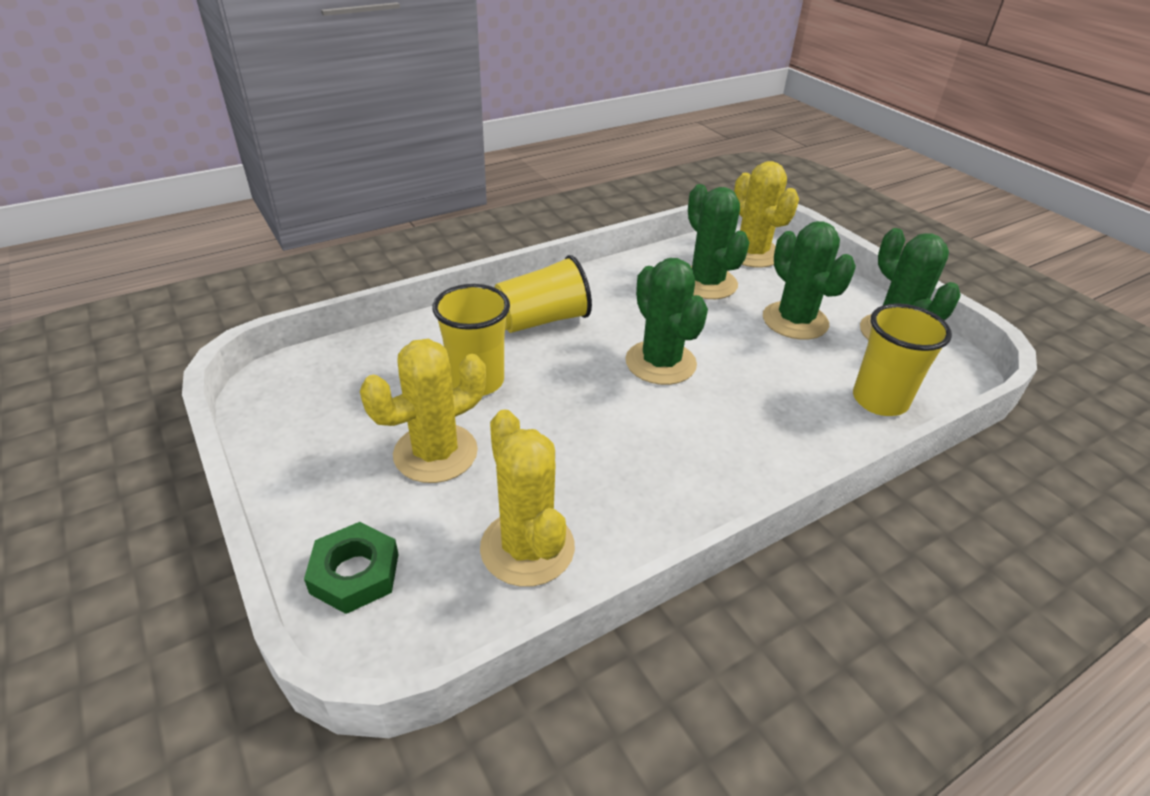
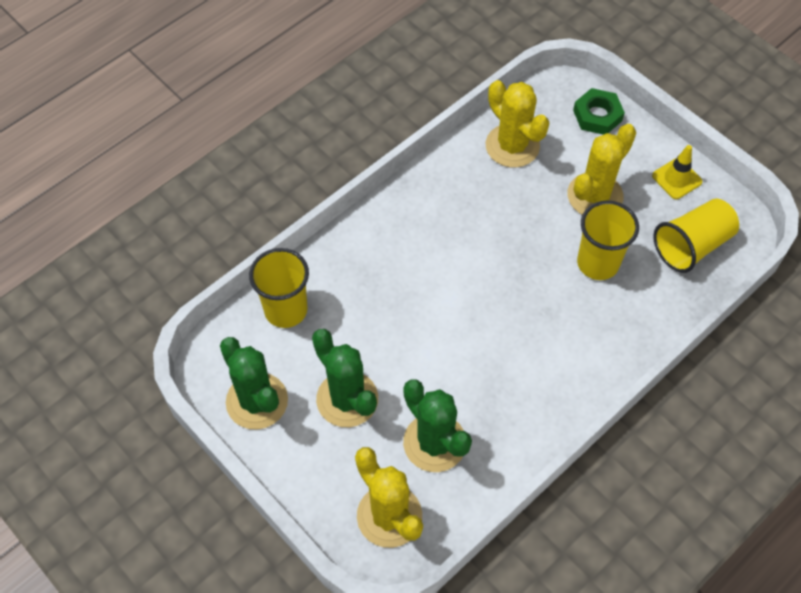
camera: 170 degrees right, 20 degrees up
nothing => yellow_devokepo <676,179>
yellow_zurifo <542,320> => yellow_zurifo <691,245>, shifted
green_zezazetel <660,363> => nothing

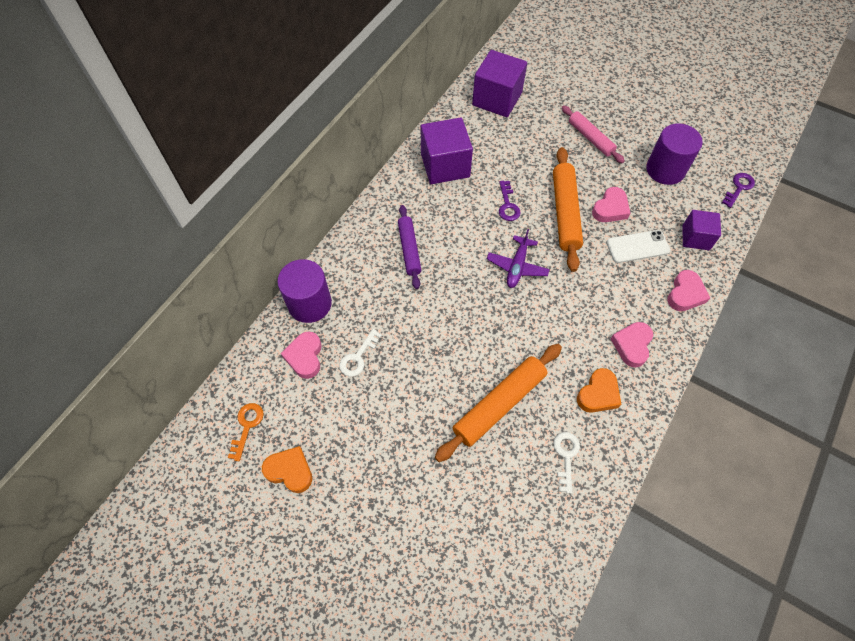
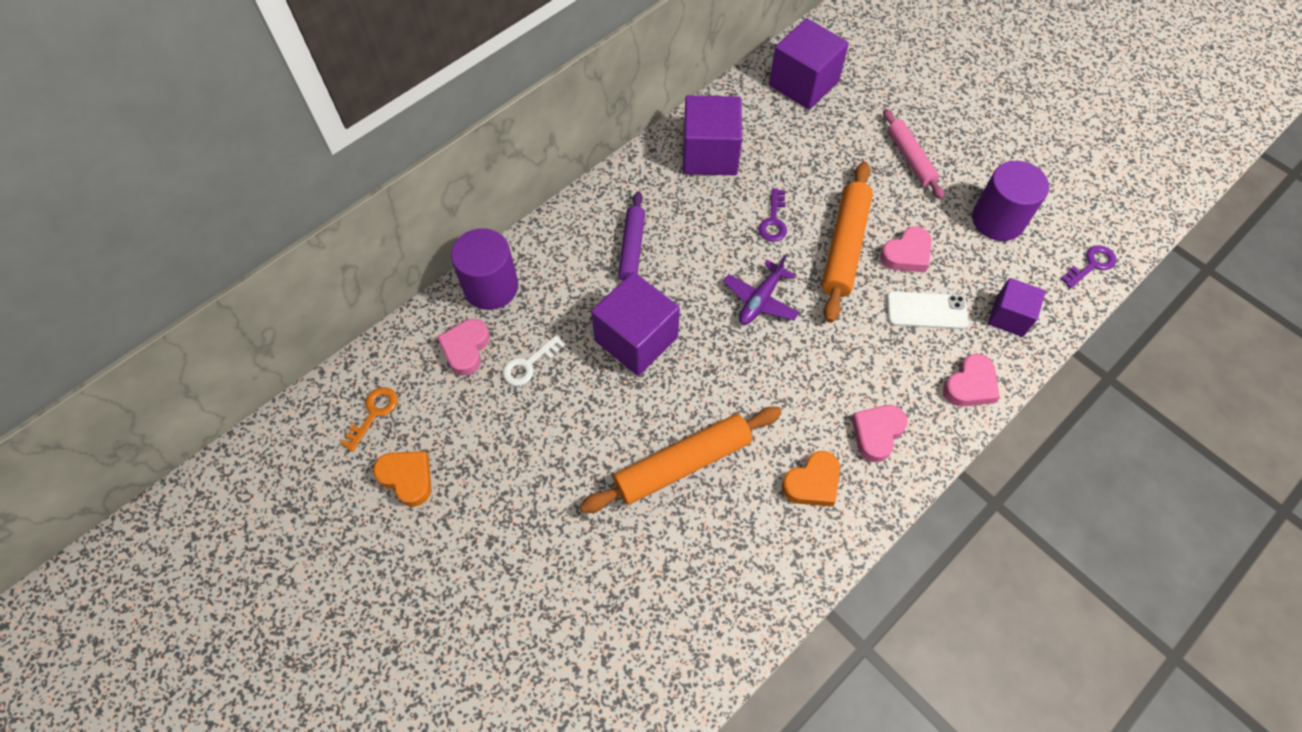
camera: 15 degrees right, 0 degrees up
nothing => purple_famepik <636,339>
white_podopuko <566,456> => nothing

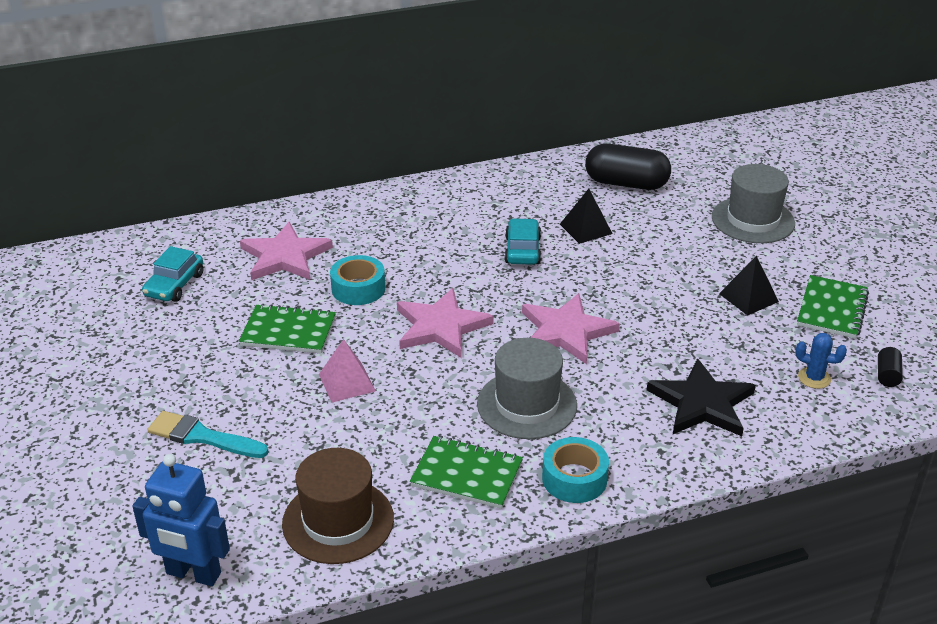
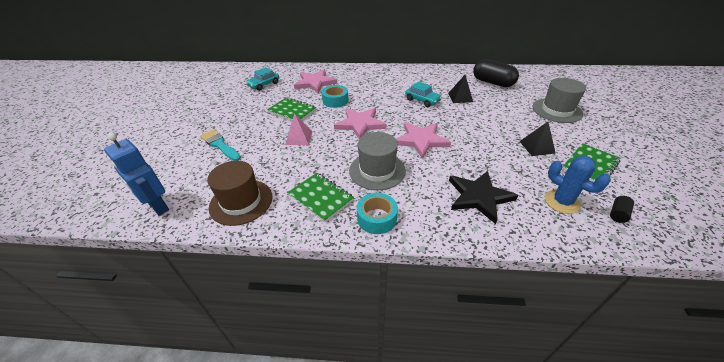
camera: 25 degrees right, 5 degrees up
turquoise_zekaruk <522,250> => turquoise_zekaruk <422,100>, 105 degrees clockwise
blue_zezazetel <814,378> => blue_zezazetel <562,202>, x1.55

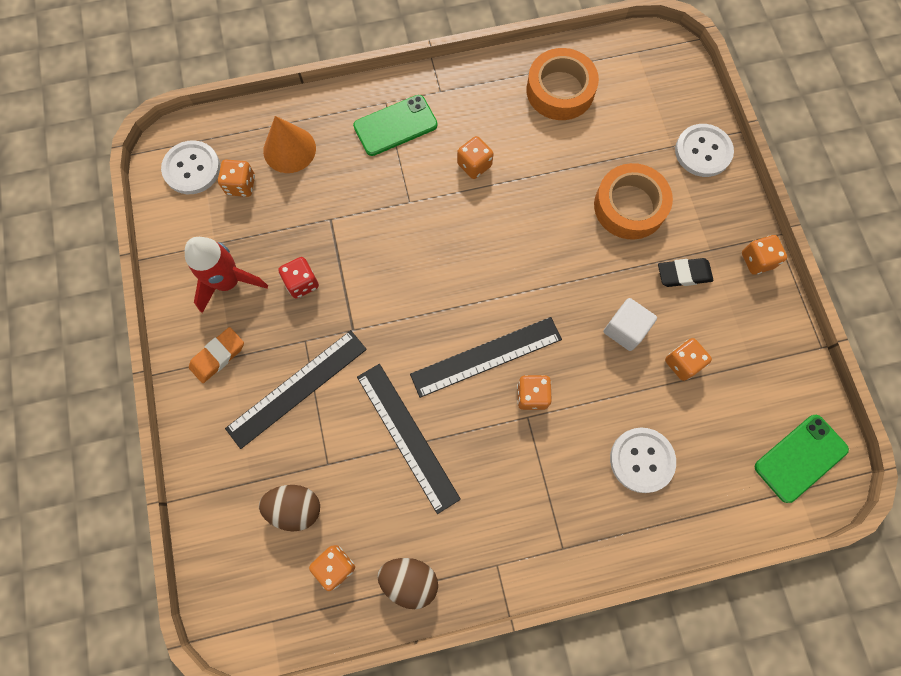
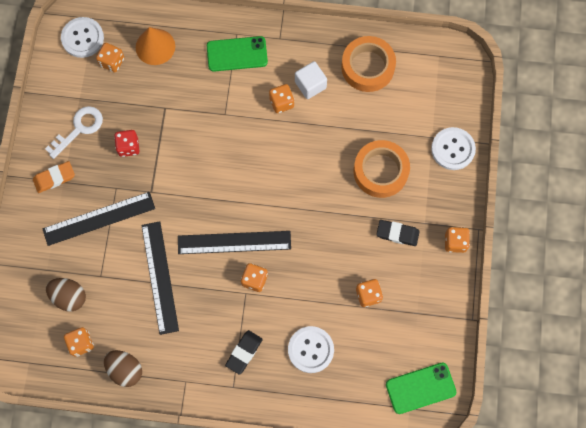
camera: 20 degrees right, 0 degrees up
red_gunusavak <228,282> => white_podopuko <79,129>
nothing => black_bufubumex <244,352>
white_famepik <625,329> => white_famepik <310,85>, shifted

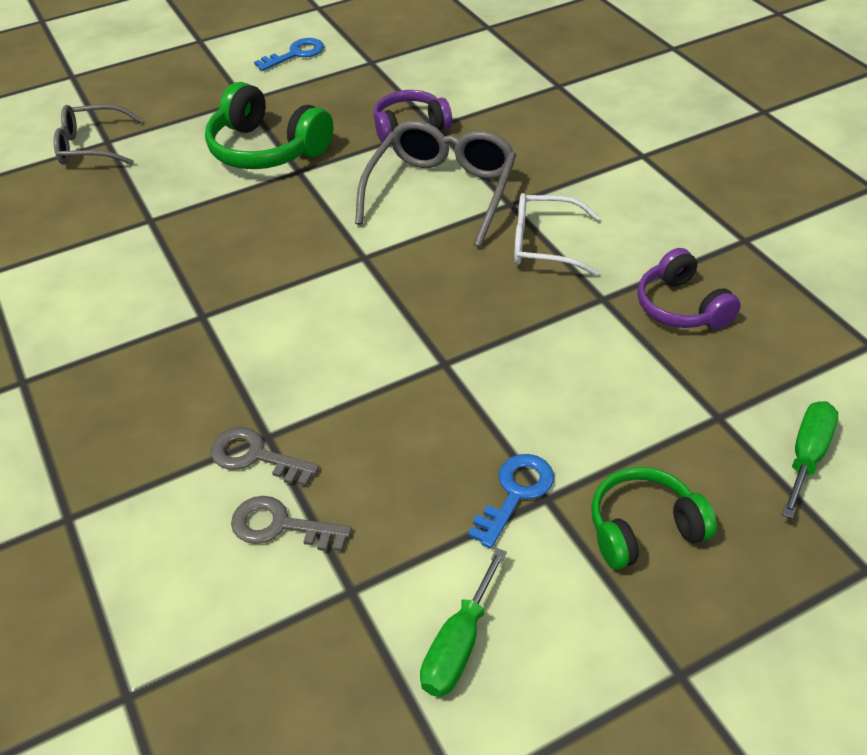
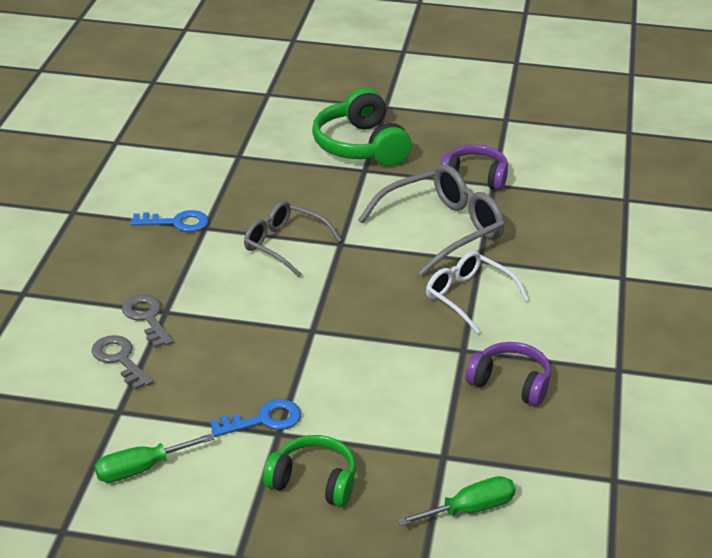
camera: 35 degrees right, 10 degrees down
blue_podopuko <296,54> => blue_podopuko <177,223>, shifted
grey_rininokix <92,147> => grey_rininokix <284,245>, shifted
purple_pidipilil <681,306> => purple_pidipilil <510,383>, 105 degrees clockwise

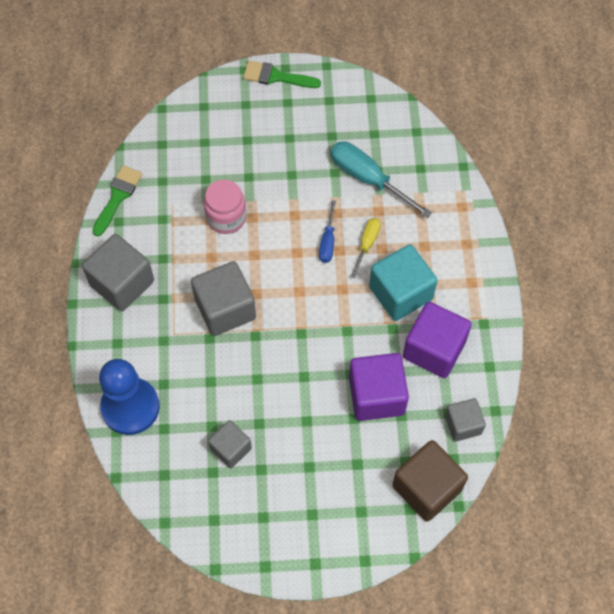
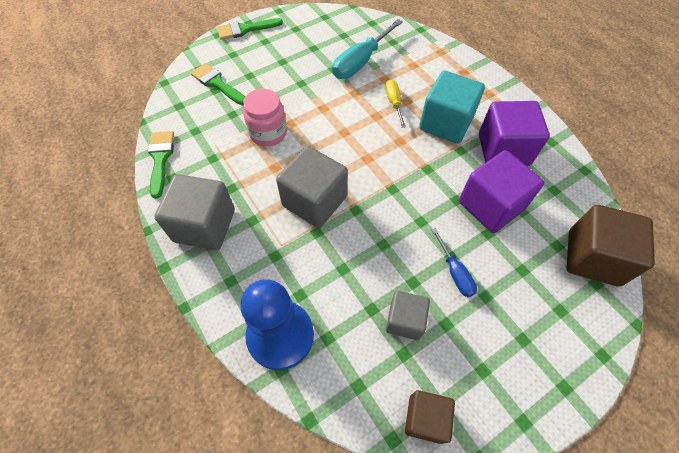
camera: 30 degrees left, 5 degrees down
nothing => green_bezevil <217,83>
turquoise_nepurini <367,178> => turquoise_nepurini <360,62>, 60 degrees counterclockwise
nothing => brown_famepik <425,418>
blue_nepurini <327,242> => blue_nepurini <455,273>, shifted
grey_famepik <463,424> => nothing

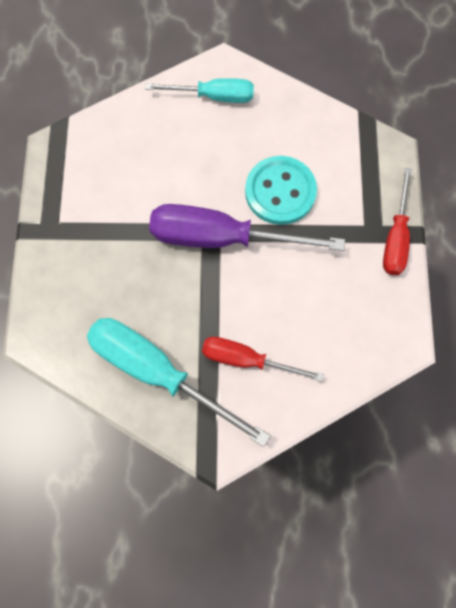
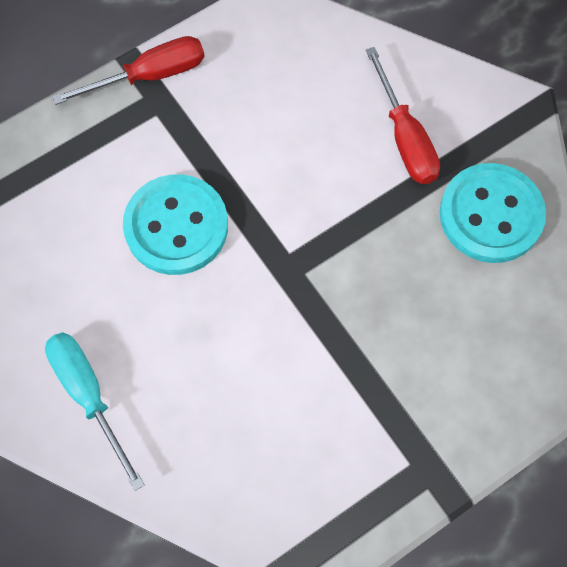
camera: 125 degrees left, 5 degrees down
turquoise_nepurini <158,372> => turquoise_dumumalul <491,215>
purple_nepurini <222,238> => nothing

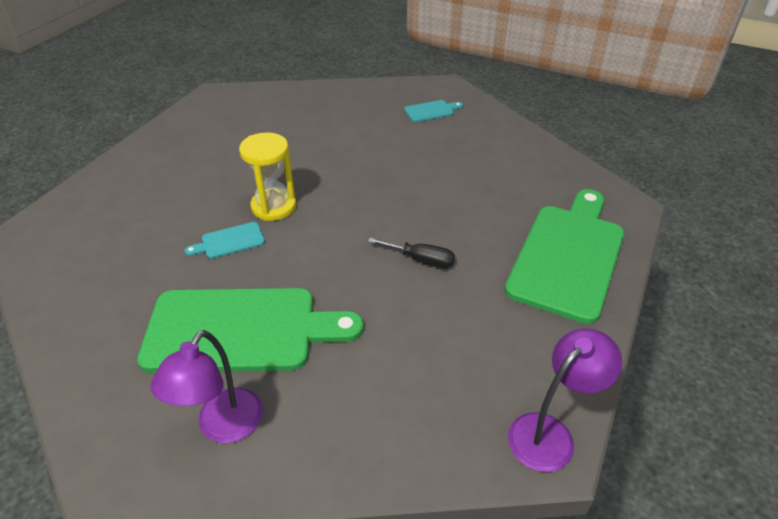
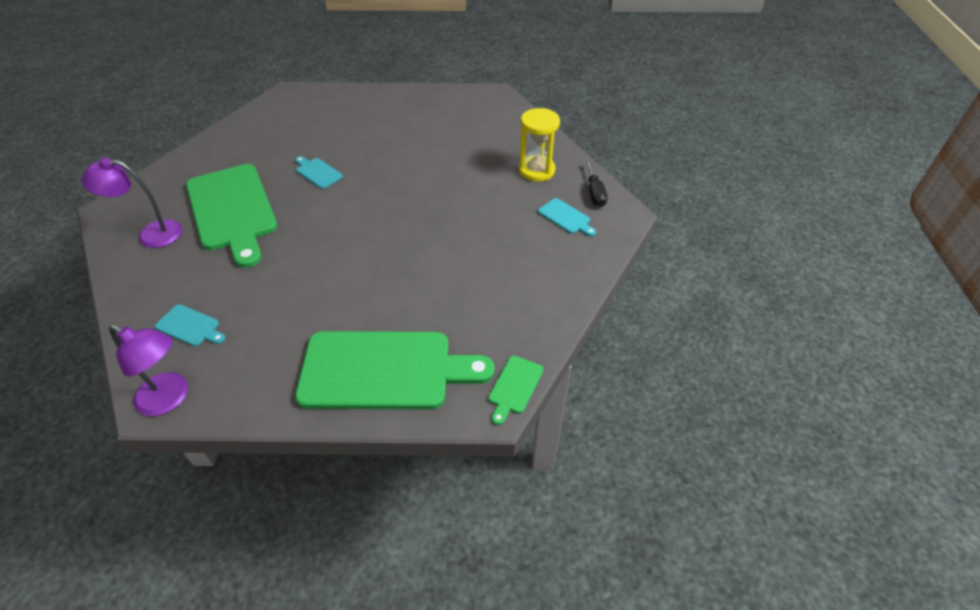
camera: 65 degrees right, 5 degrees up
nothing => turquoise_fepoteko <190,326>
nothing => green_fepoteko <514,387>
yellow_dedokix <273,207> => yellow_dedokix <536,170>, shifted
black_nepurini <421,260> => black_nepurini <595,193>, shifted

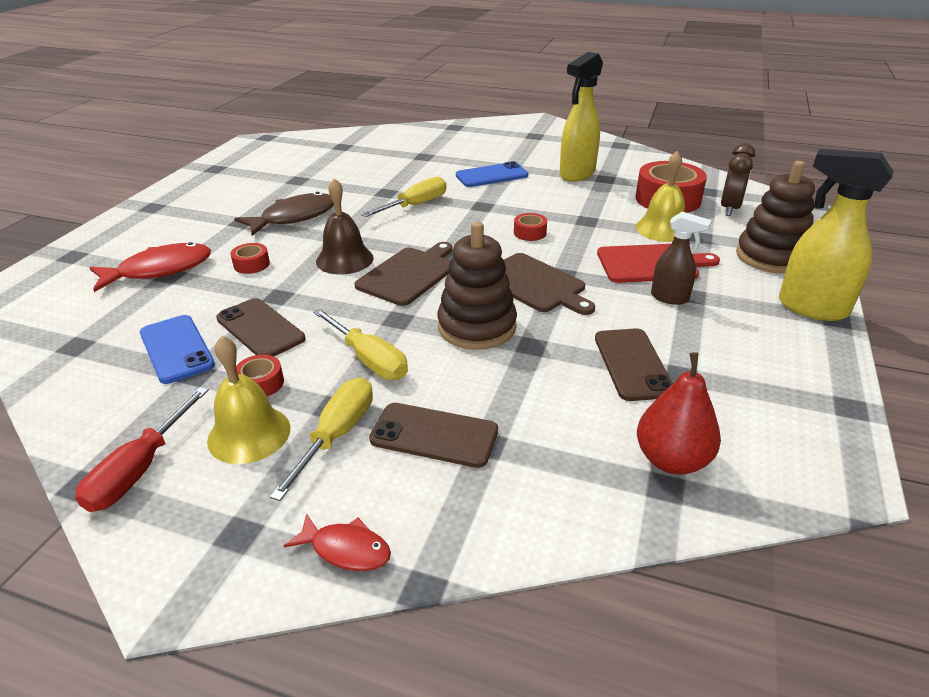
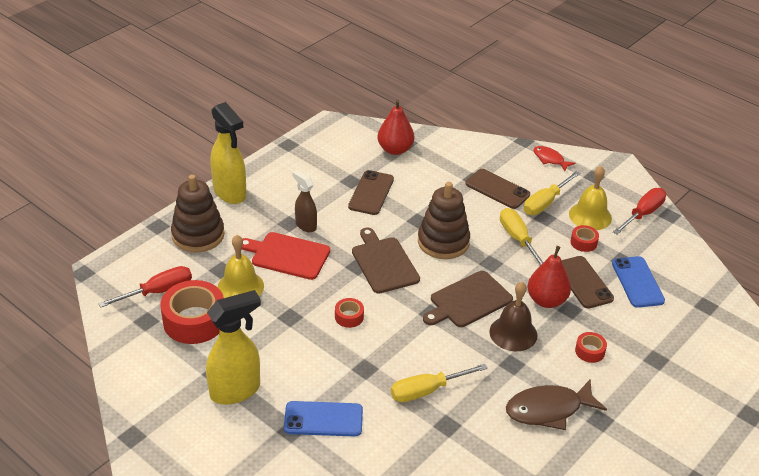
camera: 160 degrees left, 5 degrees up
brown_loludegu <730,209> => red_nepurini <159,291>
nothing => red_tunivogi <546,300>
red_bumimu <160,270> => nothing

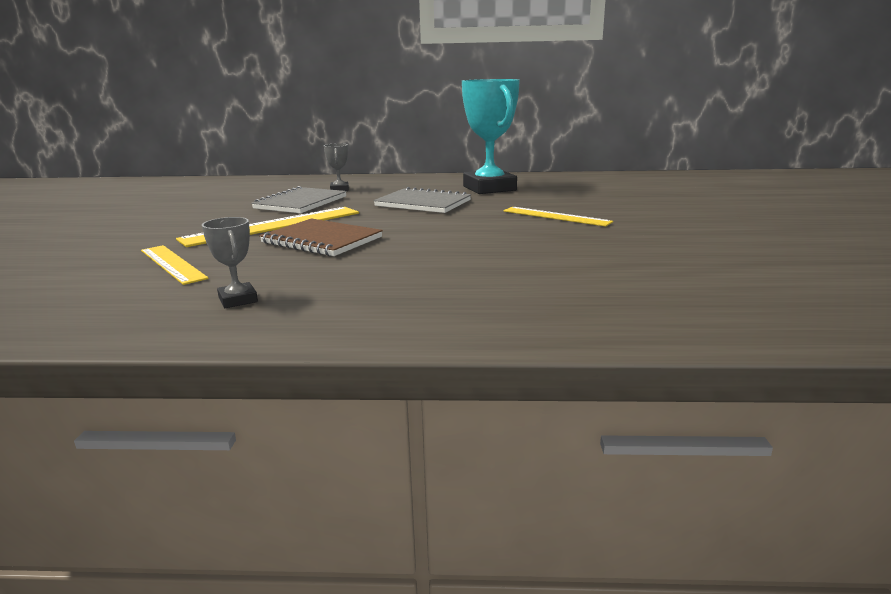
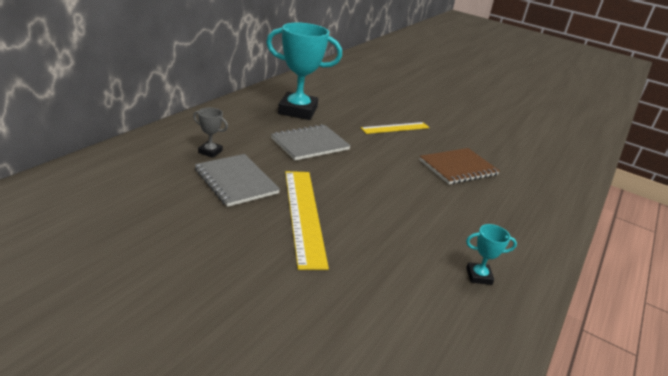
camera: 65 degrees left, 10 degrees up
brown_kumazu <322,240> => brown_kumazu <458,168>, shifted
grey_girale <238,300> => turquoise_girale <478,276>
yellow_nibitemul <172,264> => nothing

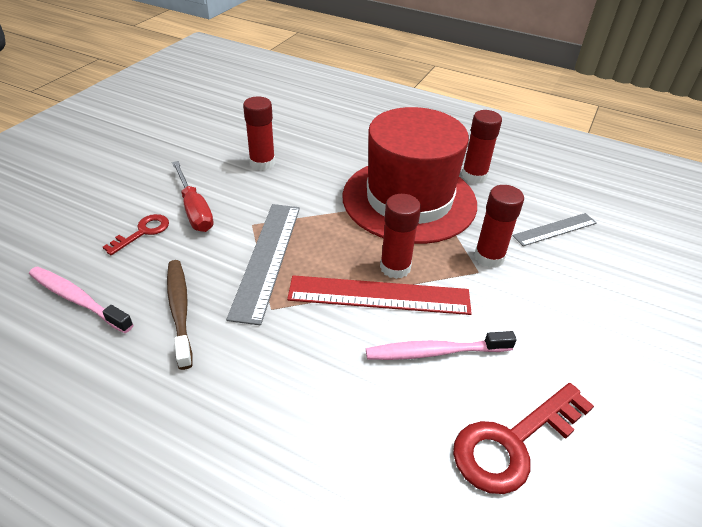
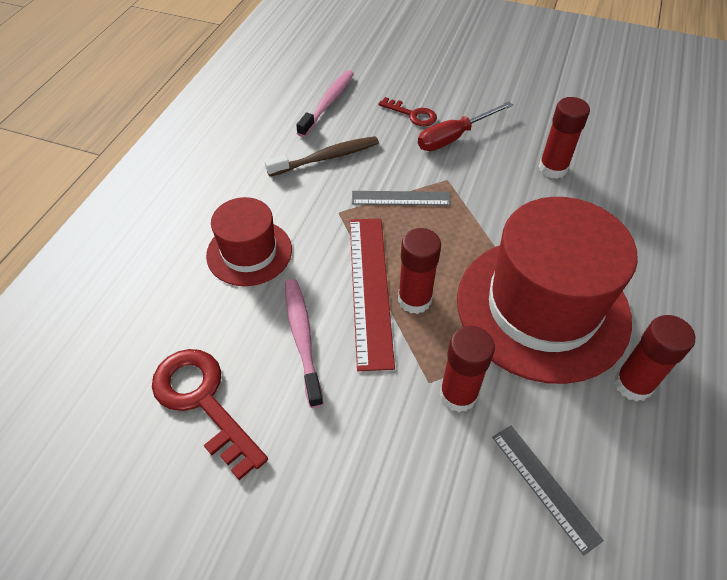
camera: 85 degrees right, 10 degrees up
nothing => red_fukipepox <249,252>
grey_nibitemul <267,259> => grey_nibitemul <401,198>, x0.59

